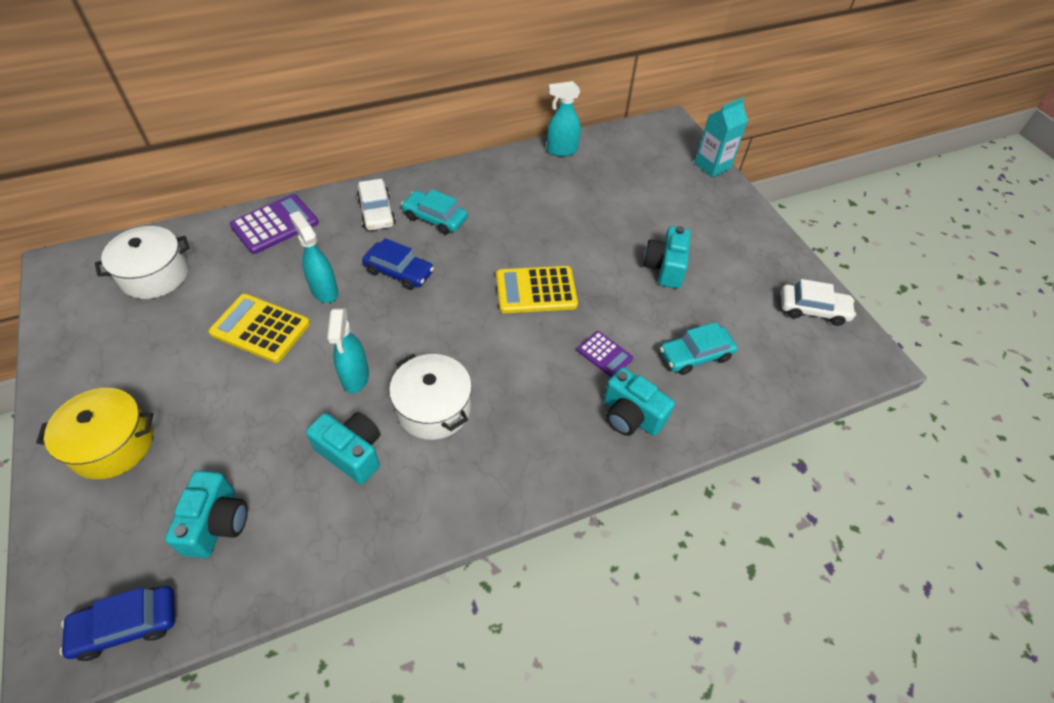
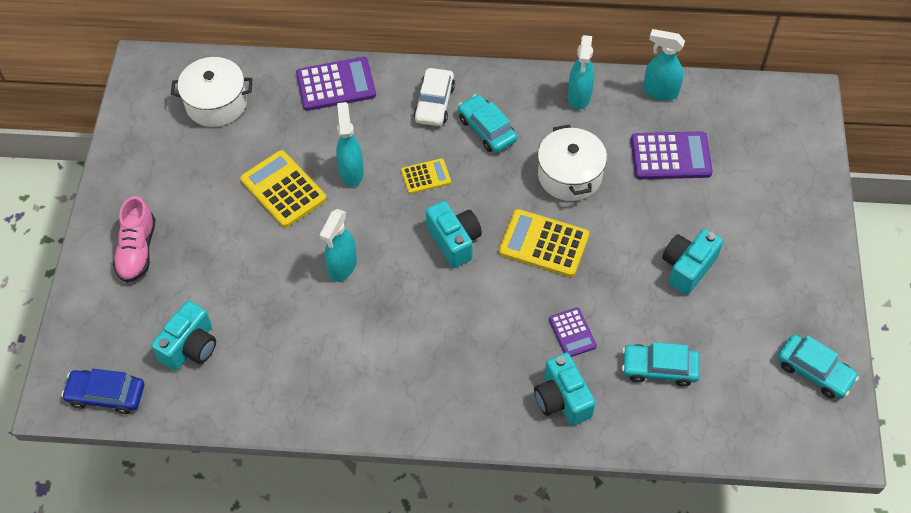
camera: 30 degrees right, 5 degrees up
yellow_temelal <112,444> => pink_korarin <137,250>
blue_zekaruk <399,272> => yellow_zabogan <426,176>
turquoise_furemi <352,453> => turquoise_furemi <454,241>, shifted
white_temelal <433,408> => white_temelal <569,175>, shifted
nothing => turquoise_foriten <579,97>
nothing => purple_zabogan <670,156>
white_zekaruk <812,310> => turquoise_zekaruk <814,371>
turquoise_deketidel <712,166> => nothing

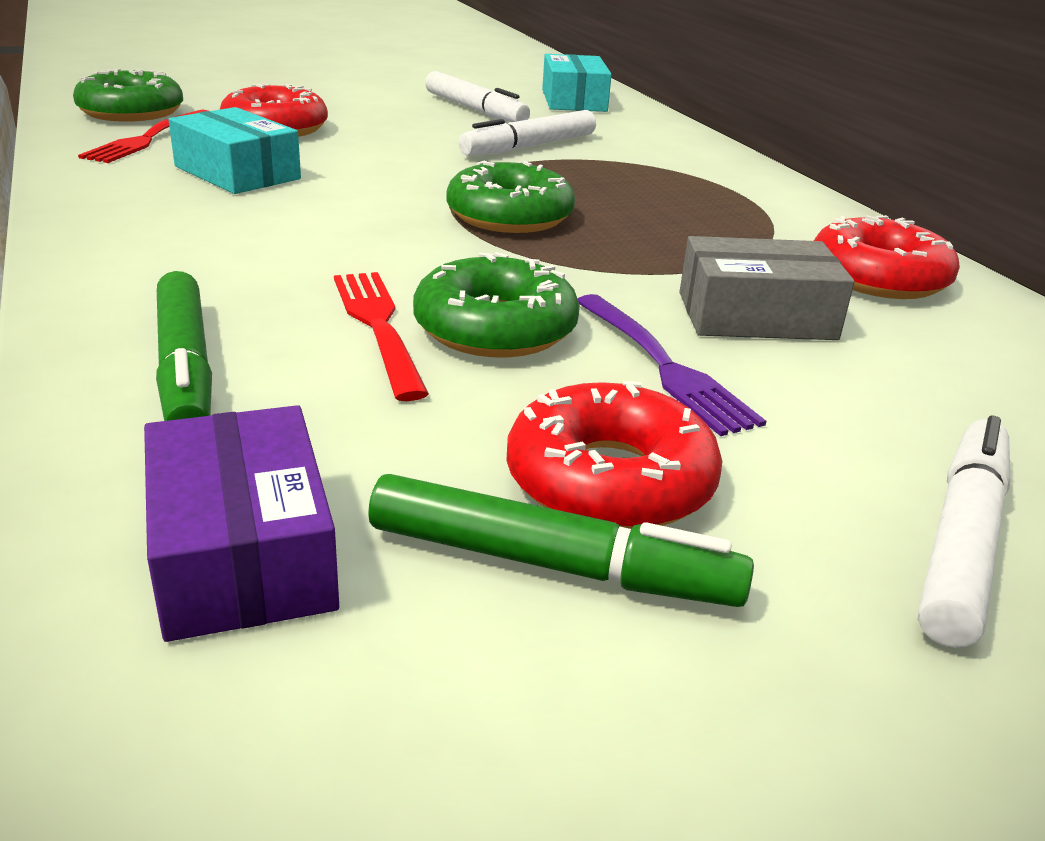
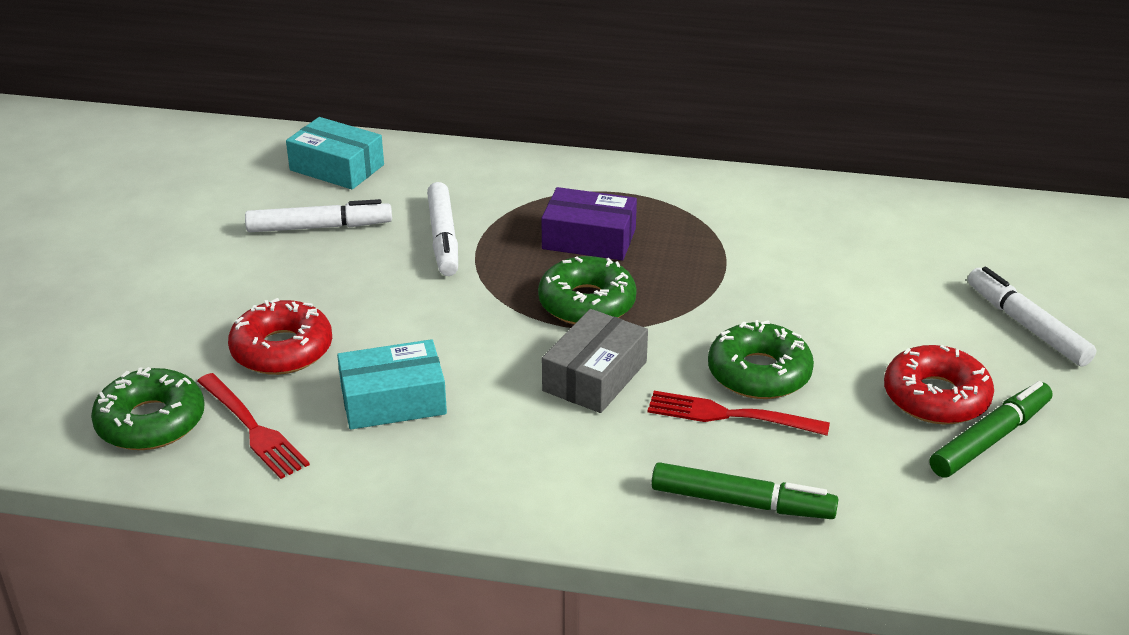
camera: 55 degrees left, 5 degrees up
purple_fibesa <242,552> => purple_fibesa <589,239>, shifted
grey_fibesa <756,316> => grey_fibesa <594,376>, shifted
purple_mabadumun <663,366> => nothing
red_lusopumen <878,277> => nothing

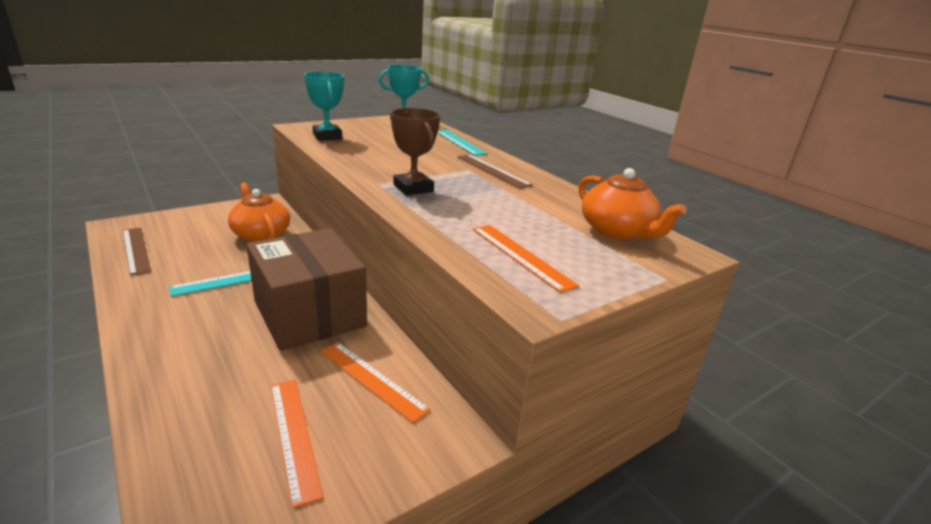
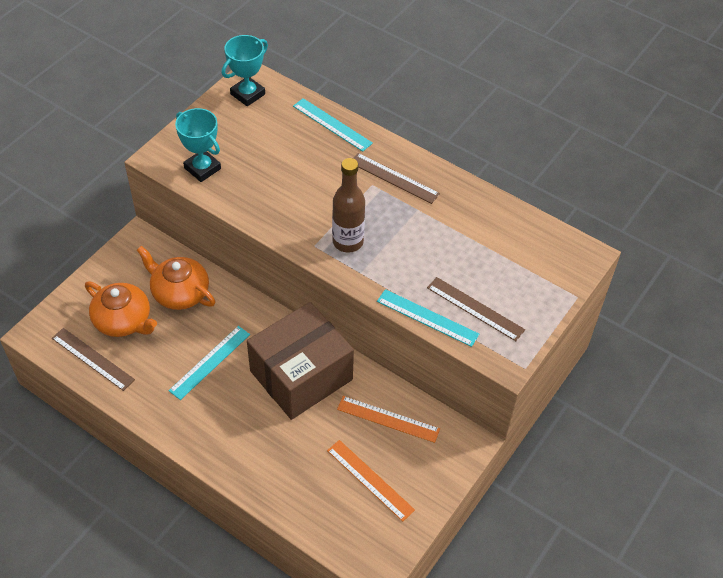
camera: 20 degrees left, 25 degrees up
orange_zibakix <617,231> => orange_zibakix <123,321>, shifted
brown_fibesa <309,314> => brown_fibesa <301,375>, 75 degrees counterclockwise
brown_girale <413,188> => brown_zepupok <348,242>
nothing => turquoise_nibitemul <427,318>
orange_nibitemul <520,256> => brown_nibitemul <475,309>

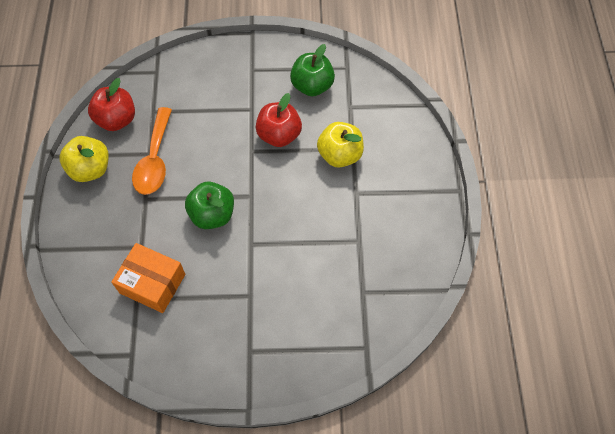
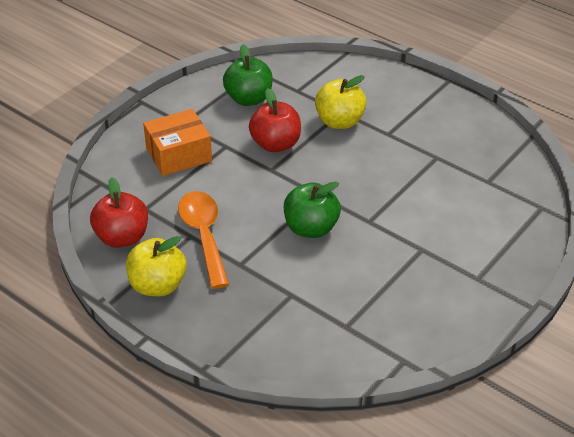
camera: 50 degrees left, 20 degrees down
orange_fibesa <152,283> => orange_fibesa <179,155>, shifted
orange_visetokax <154,160> => orange_visetokax <204,235>, 150 degrees counterclockwise

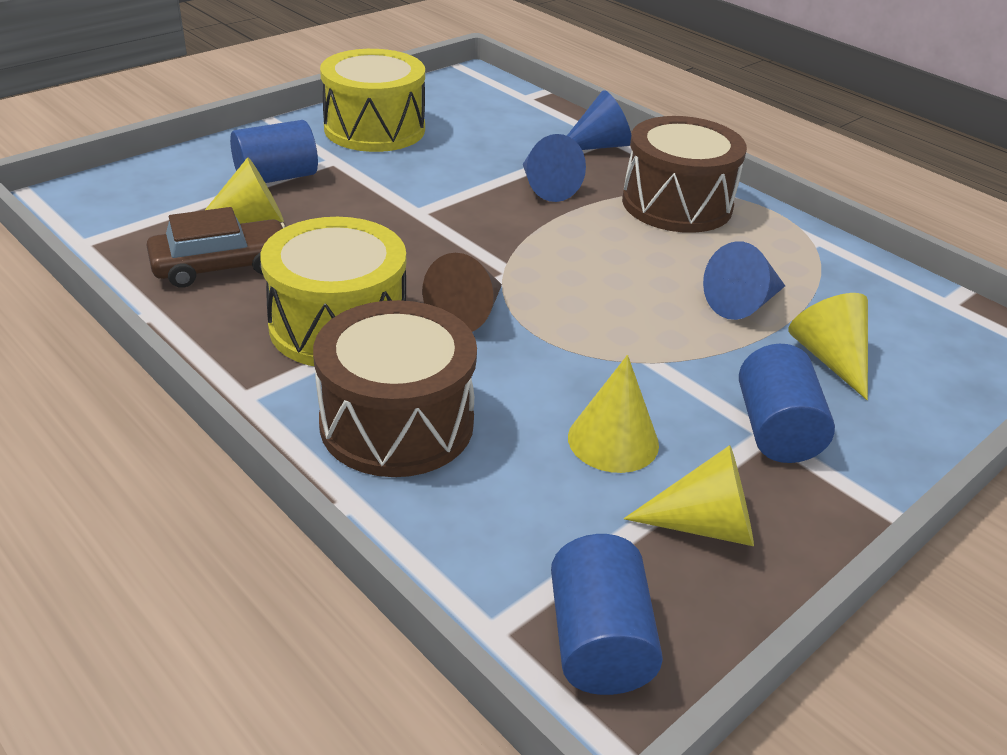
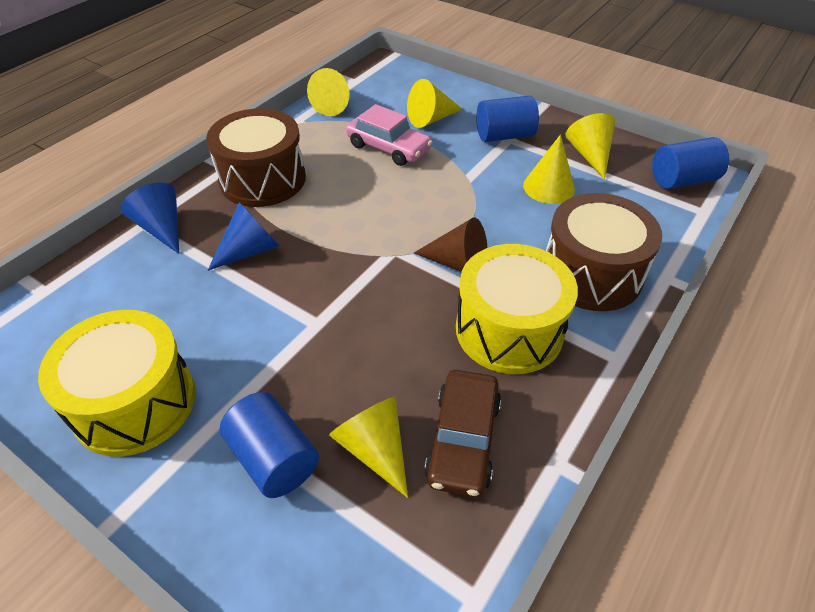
camera: 100 degrees left, 10 degrees up
nothing => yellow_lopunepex <334,105>
blue_lopunepex <743,303> => pink_zekaruk <388,148>
brown_zekaruk <222,266> => brown_zekaruk <463,440>, 135 degrees counterclockwise

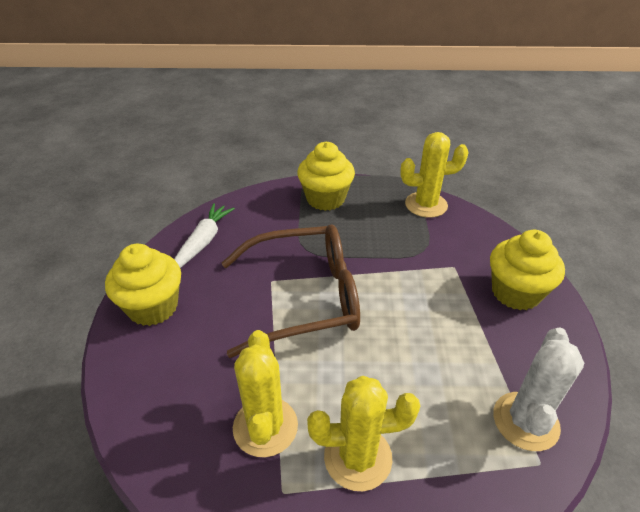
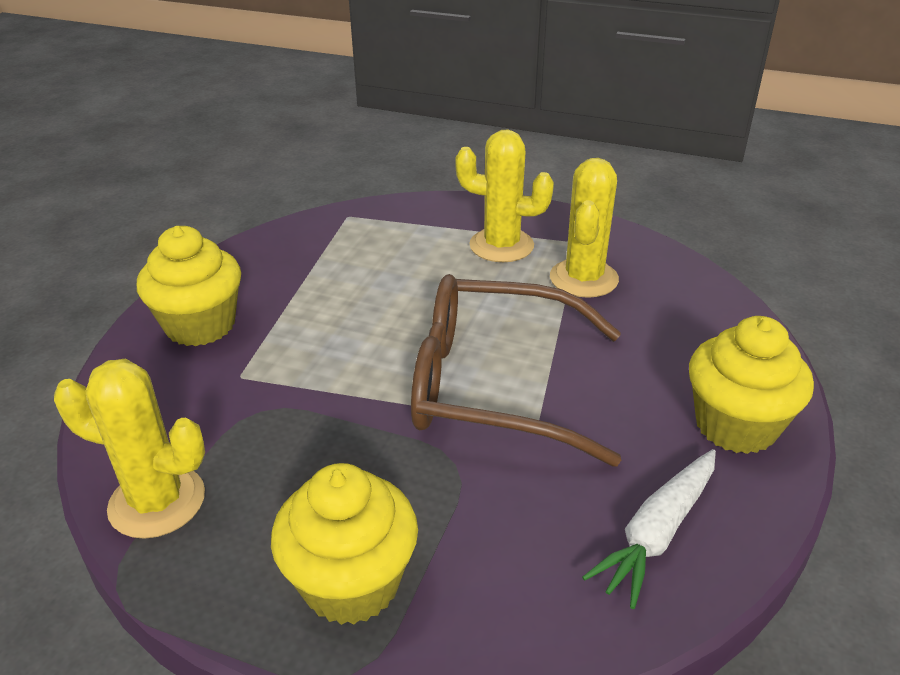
camera: 160 degrees left, 5 degrees down
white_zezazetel <525,421> => nothing

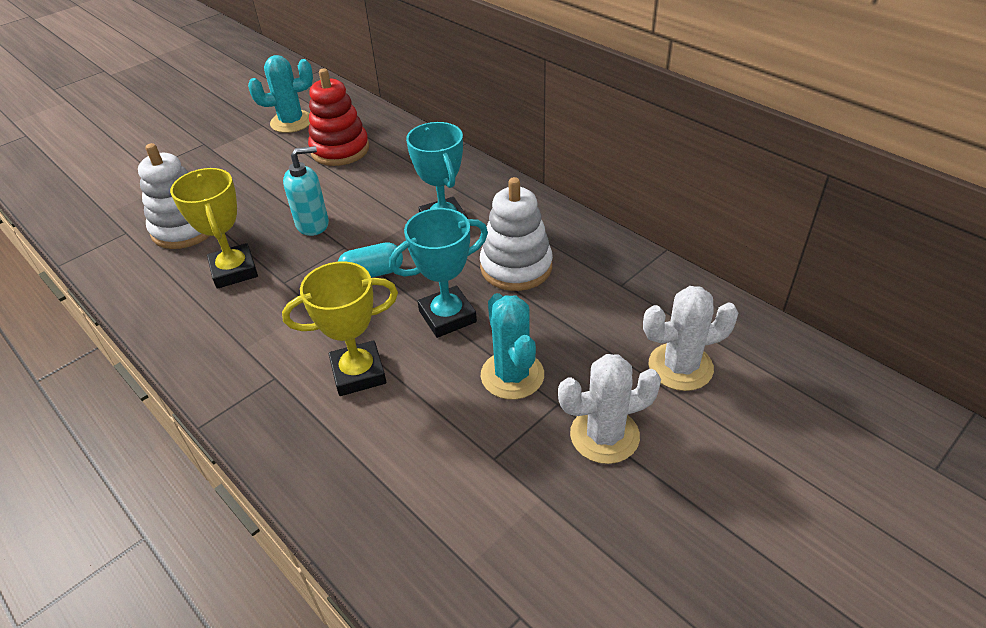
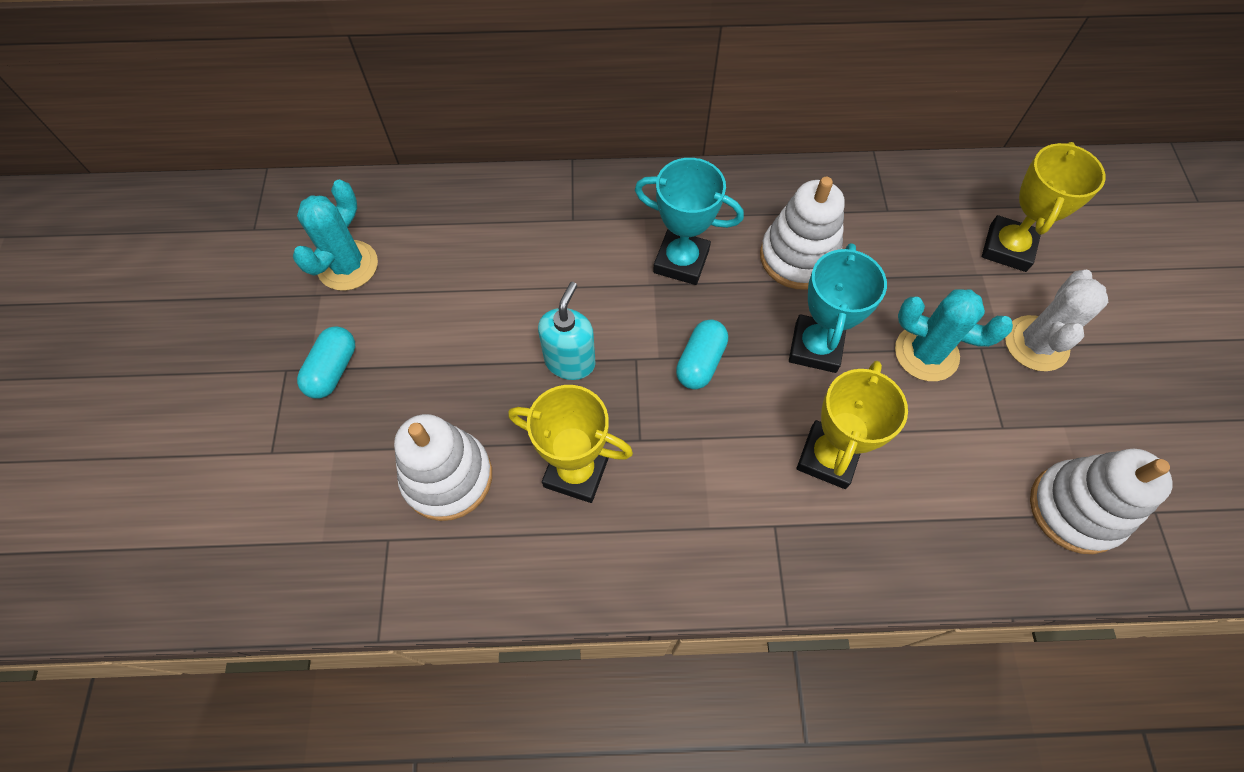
camera: 50 degrees left, 20 degrees up
nothing => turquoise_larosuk <333,370>
white_zezazetel <680,367> => yellow_girale <1007,248>
nothing => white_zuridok <1075,509>
red_zuridok <340,150> => nothing

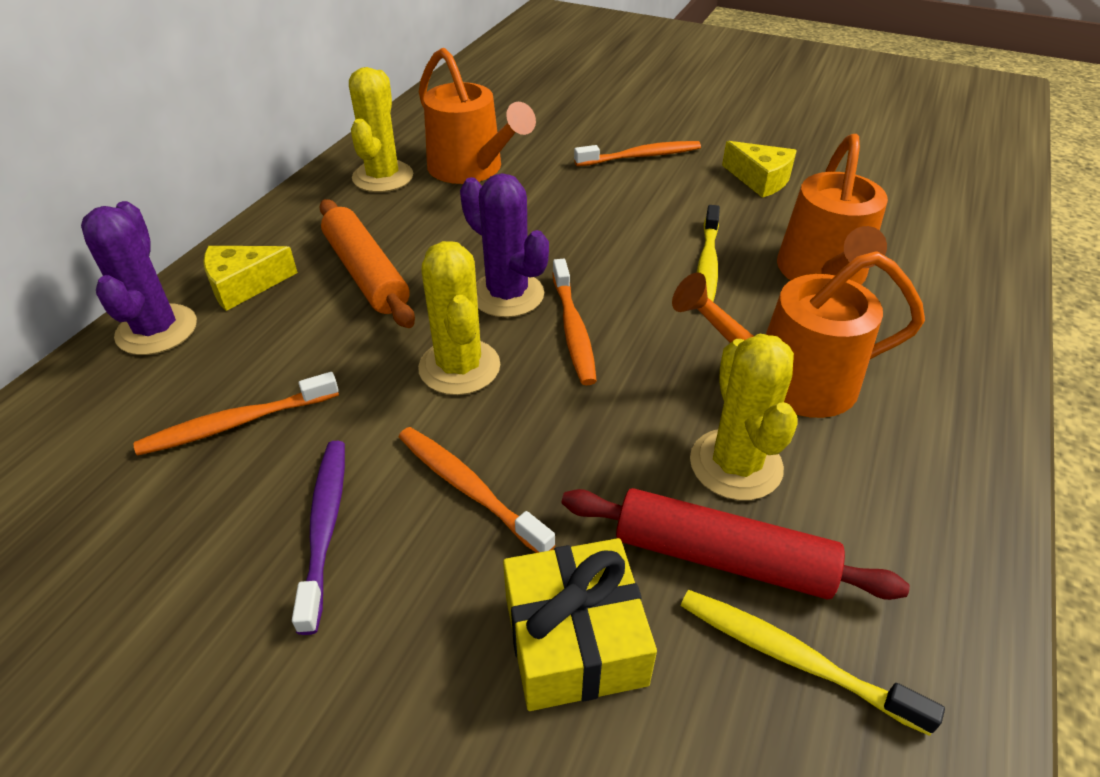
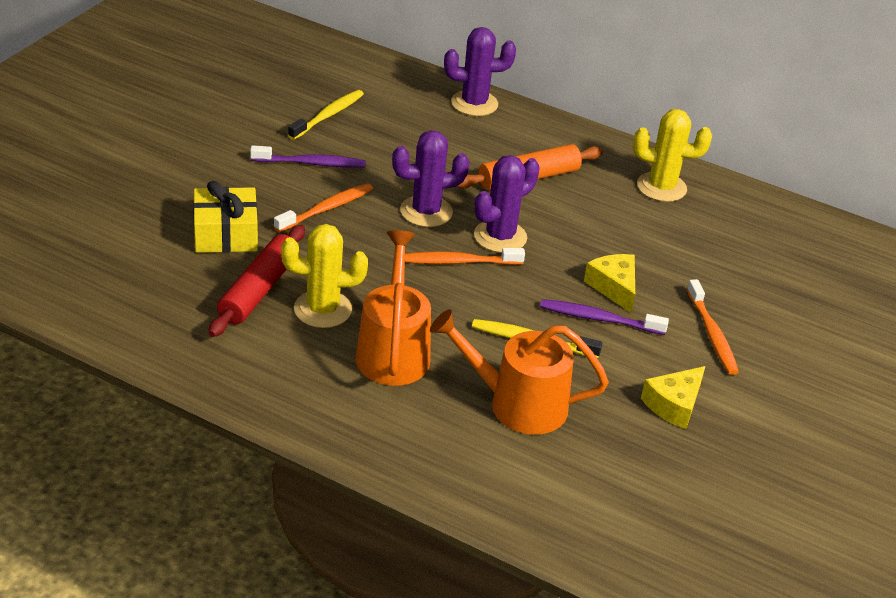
camera: 90 degrees right, 5 degrees down
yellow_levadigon <792,658> => yellow_levadigon <328,115>, shifted
yellow_zezazetel <459,367> => purple_zezazetel <426,211>
nothing => purple_levadigon <599,319>
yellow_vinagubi <244,285> => yellow_vinagubi <614,287>, shifted
orange_levadigon <236,423> => nothing
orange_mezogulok <471,169> => nothing

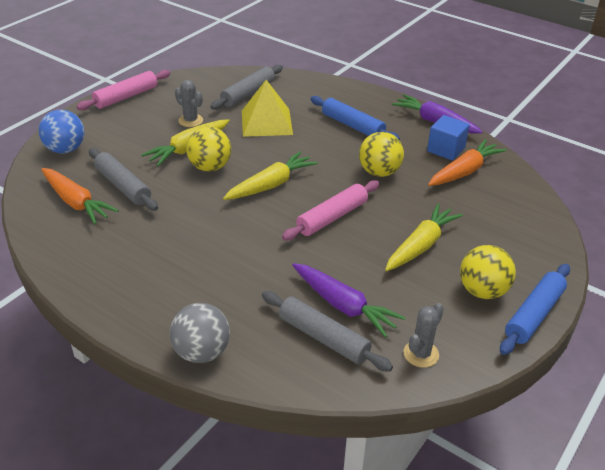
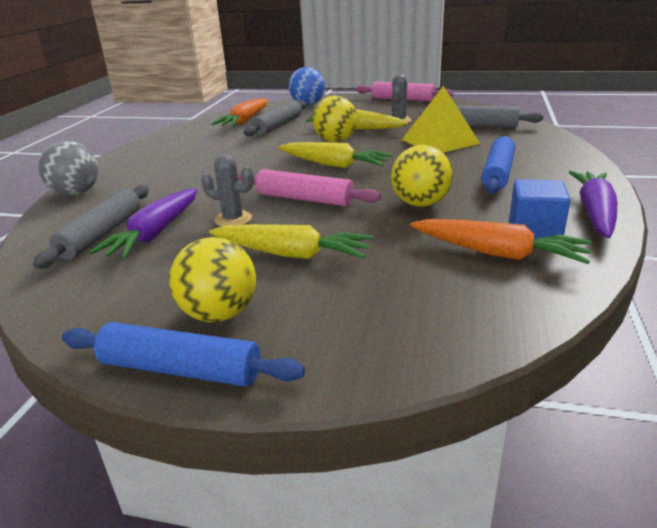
camera: 70 degrees right, 10 degrees down
grey_zezazetel <421,354> => grey_zezazetel <233,219>, shifted

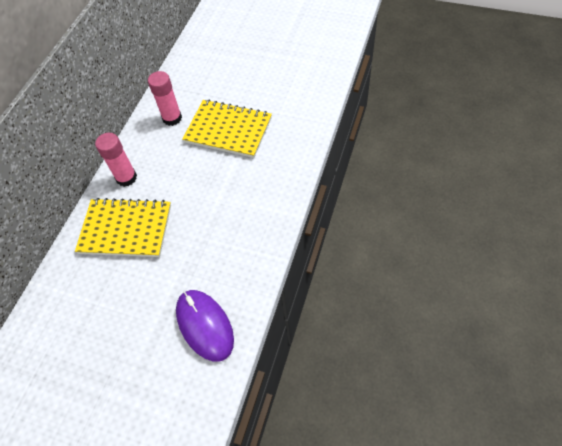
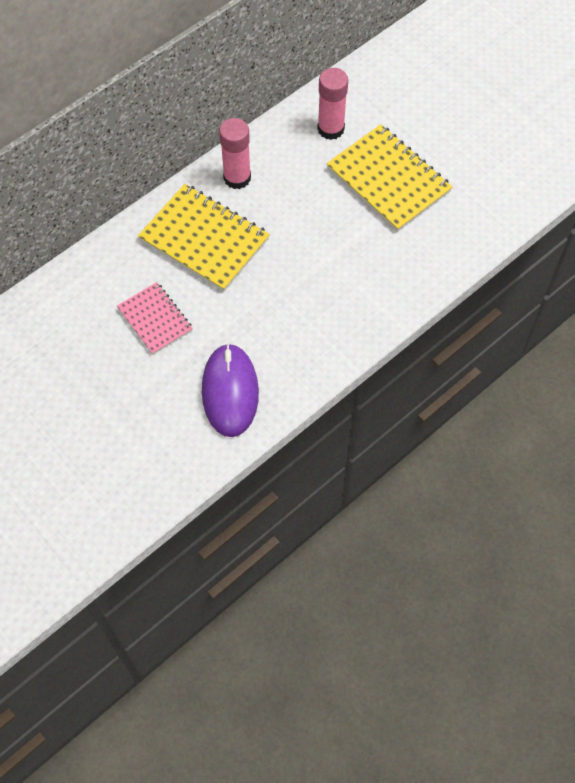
camera: 25 degrees right, 5 degrees up
nothing => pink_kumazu <155,319>

